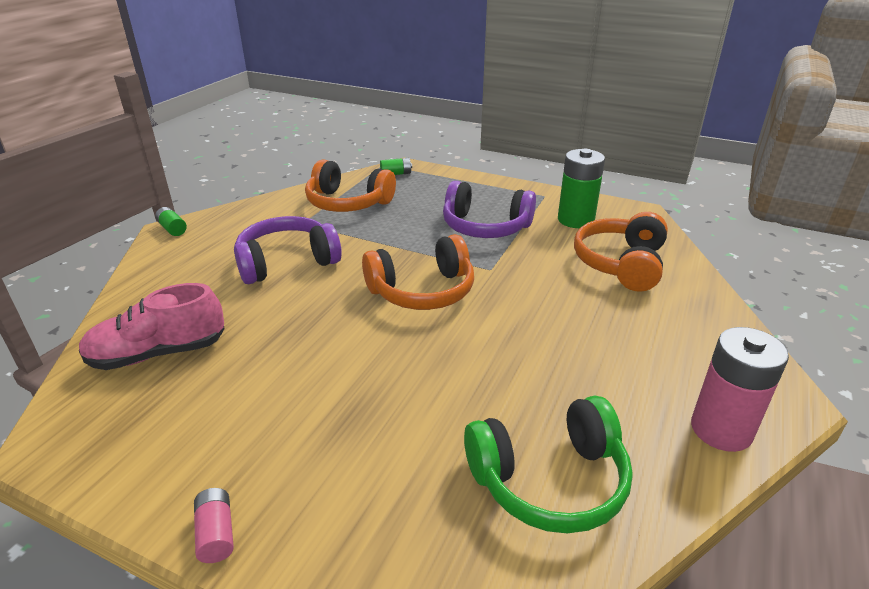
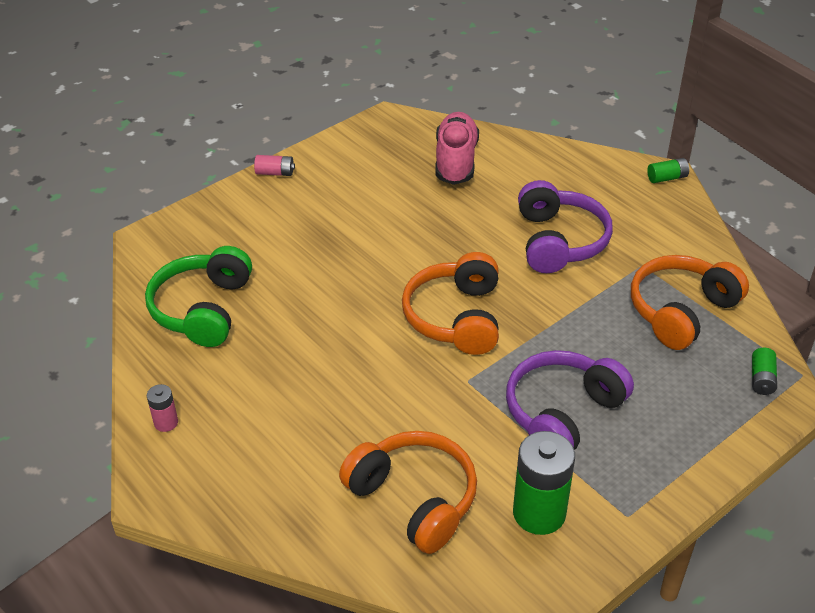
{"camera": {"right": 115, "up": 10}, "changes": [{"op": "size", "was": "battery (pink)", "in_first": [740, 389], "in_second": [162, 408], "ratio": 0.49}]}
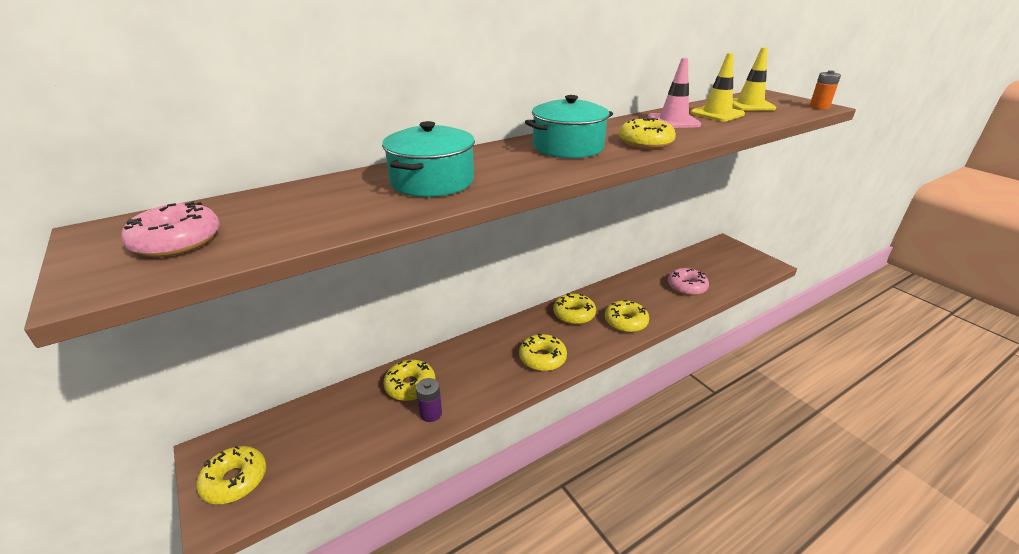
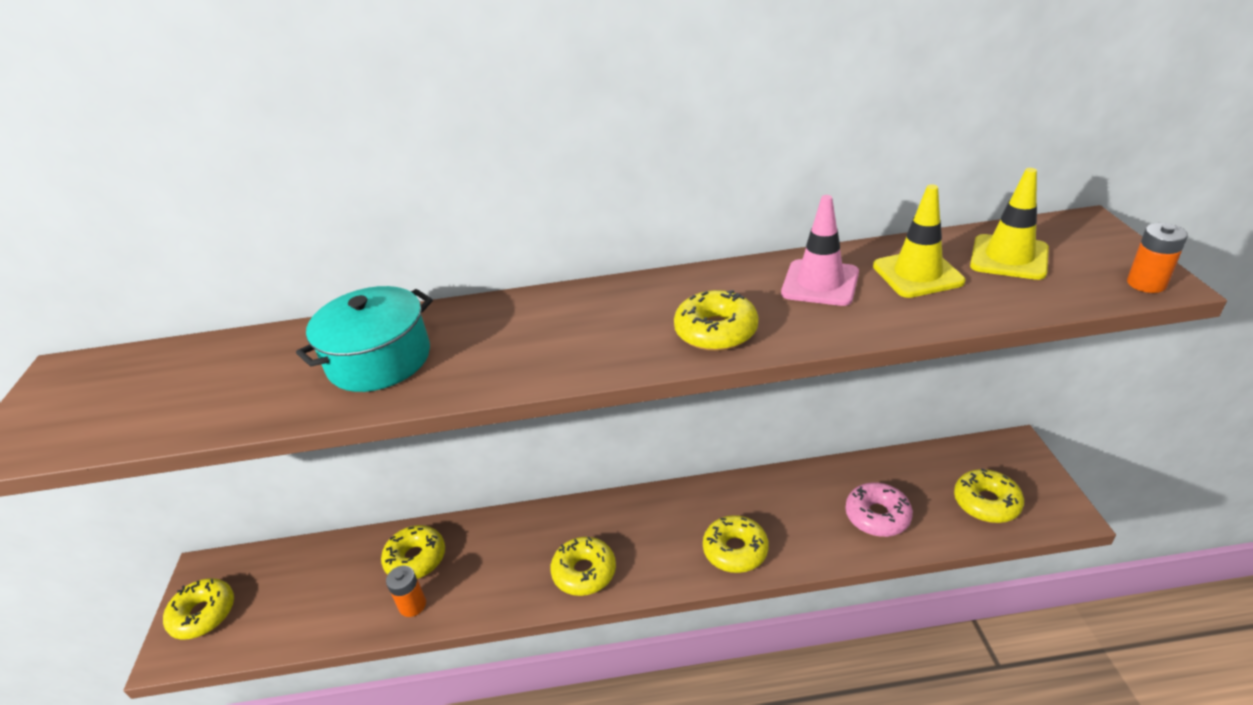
{"camera": {"right": 30, "up": 5}, "changes": [{"op": "missing", "was": "donut (pink)", "in_first": [170, 229]}, {"op": "missing", "was": "pot (turquoise)", "in_first": [569, 126]}, {"op": "relocated", "was": "donut (yellow)", "in_first": [574, 309], "in_second": [989, 496]}, {"op": "colour", "was": "battery (purple)", "now": "battery (orange)", "in_first": [429, 400], "in_second": [406, 591]}]}
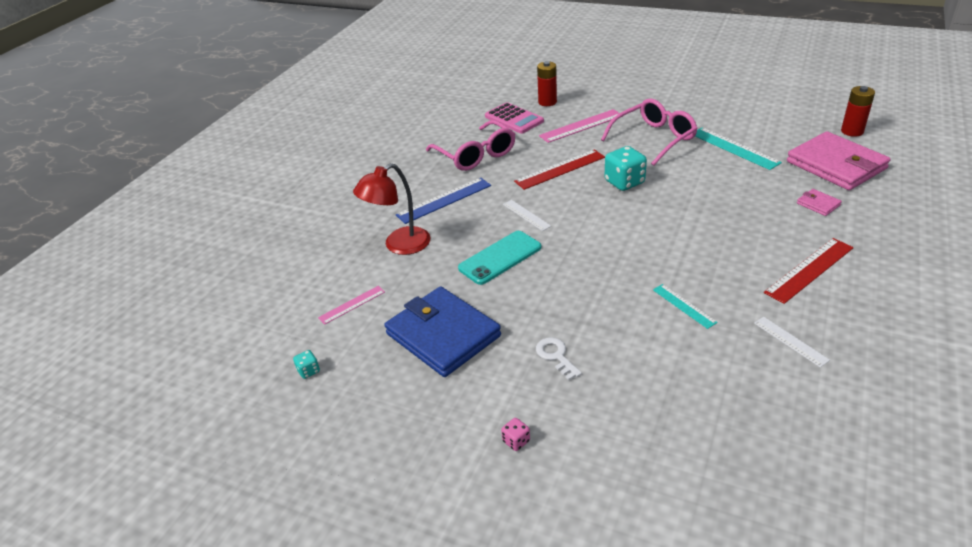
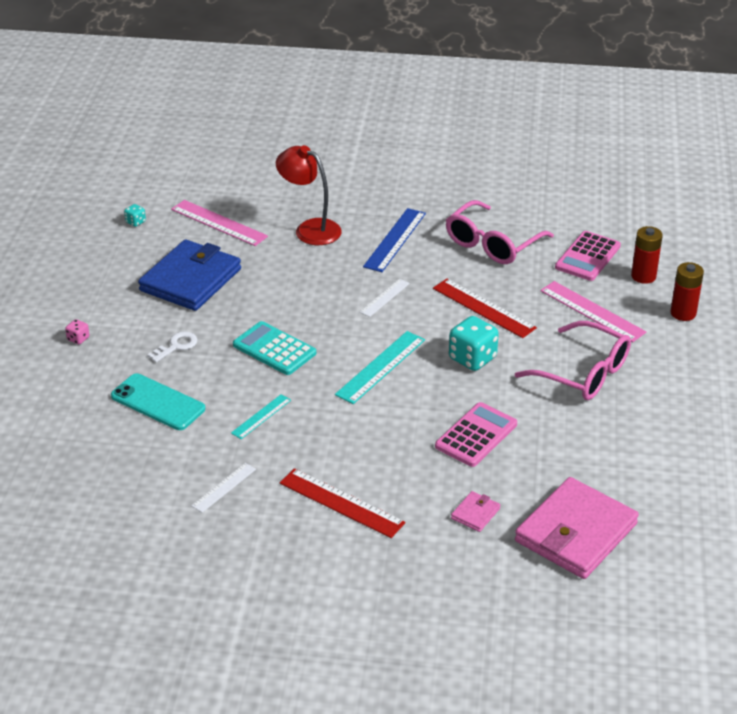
{"camera": {"right": 70, "up": 0}, "changes": [{"op": "appeared", "now": "calculator (turquoise)", "in_second": [274, 348]}, {"op": "appeared", "now": "calculator (pink)", "in_second": [476, 434]}, {"op": "relocated", "was": "phone (turquoise)", "in_first": [499, 258], "in_second": [158, 401]}, {"op": "relocated", "was": "ruler (turquoise)", "in_first": [738, 148], "in_second": [380, 367]}, {"op": "relocated", "was": "battery (red)", "in_first": [858, 111], "in_second": [687, 291]}, {"op": "spun", "was": "ruler (blue)", "in_first": [443, 201], "in_second": [394, 240], "clockwise": 75}, {"op": "size", "was": "ruler (pink)", "in_first": [351, 305], "in_second": [219, 223], "ratio": 1.71}]}
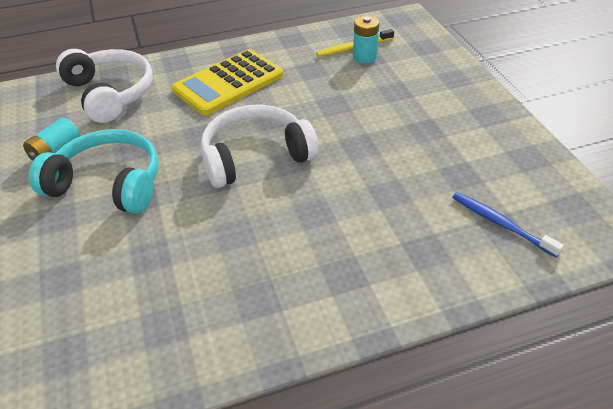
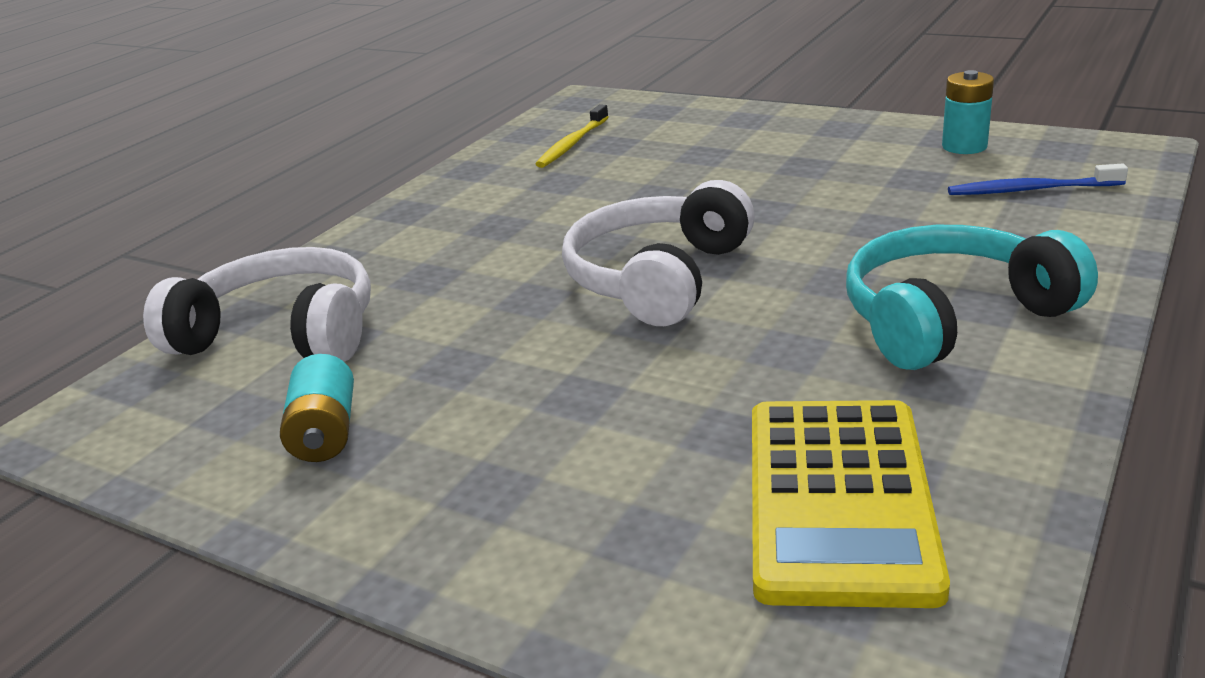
{"camera": {"right": -40, "up": -15}, "changes": [{"op": "relocated", "was": "headphones (turquoise)", "in_first": [94, 171], "in_second": [972, 297]}, {"op": "relocated", "was": "calculator (yellow)", "in_first": [227, 82], "in_second": [851, 504]}, {"op": "relocated", "was": "battery (turquoise)", "in_first": [366, 39], "in_second": [968, 112]}]}
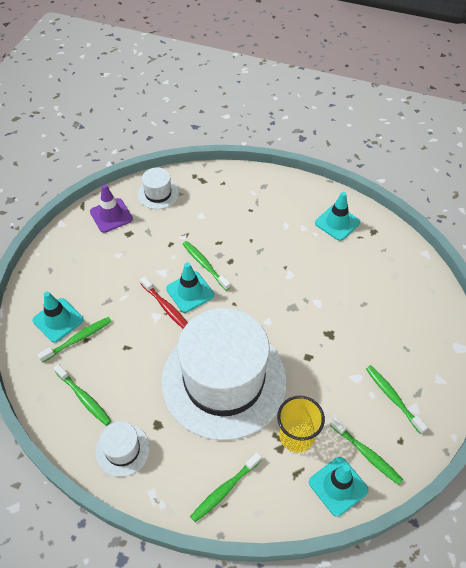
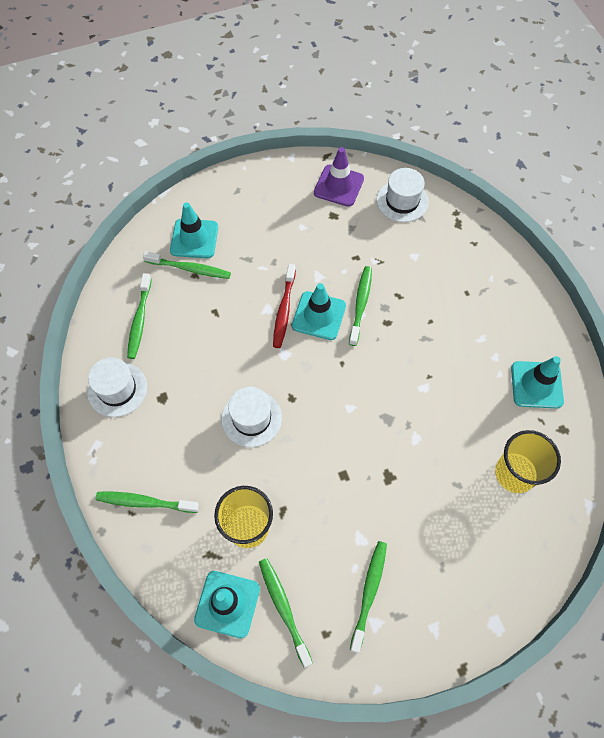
{"camera": {"right": 50, "up": 10}, "changes": [{"op": "appeared", "now": "cup (yellow)", "in_second": [528, 461]}, {"op": "spun", "was": "toothbrush (green)", "in_first": [366, 451], "in_second": [286, 613], "clockwise": 150}, {"op": "size", "was": "hat (white)", "in_first": [224, 374], "in_second": [251, 417], "ratio": 0.4}]}
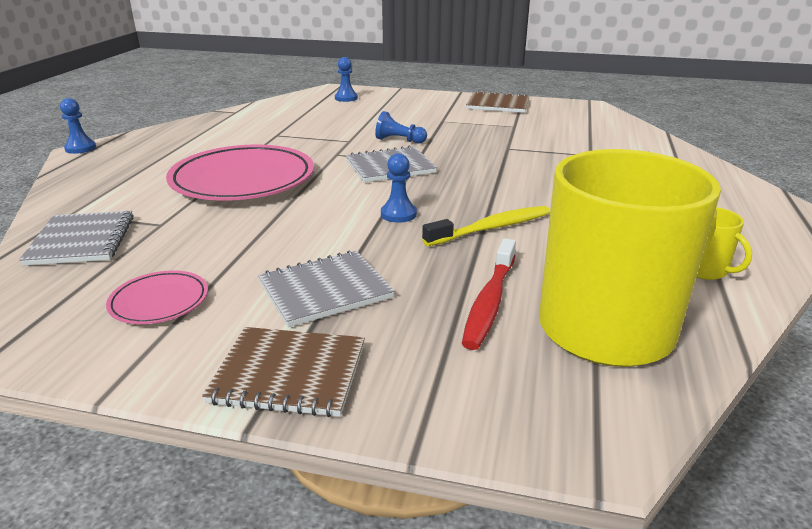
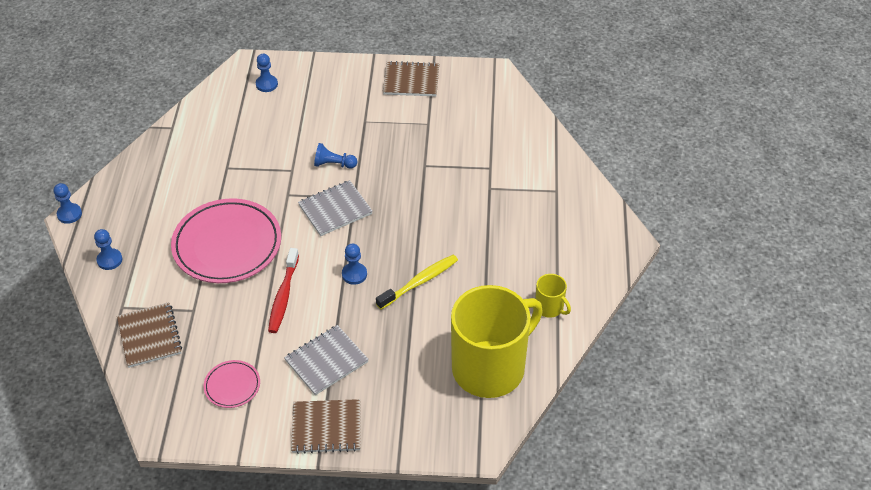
{"camera": {"right": -10, "up": 20}, "changes": [{"op": "appeared", "now": "pawn (blue)", "in_second": [108, 249]}, {"op": "relocated", "was": "toothbrush (red)", "in_first": [489, 294], "in_second": [283, 290]}, {"op": "colour", "was": "notebook (grey)", "now": "notebook (brown)", "in_first": [76, 238], "in_second": [149, 335]}]}
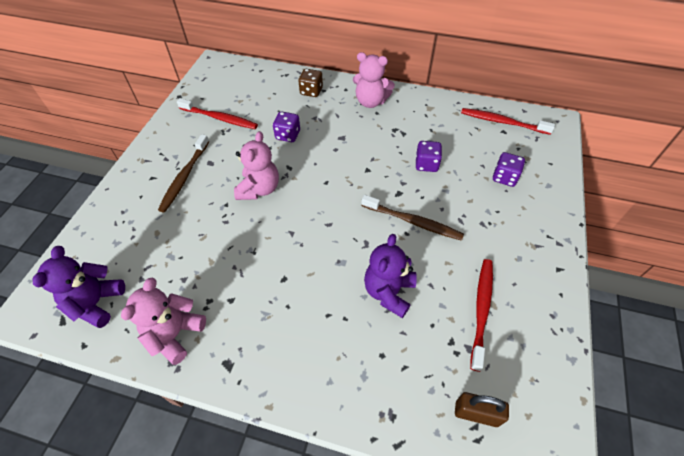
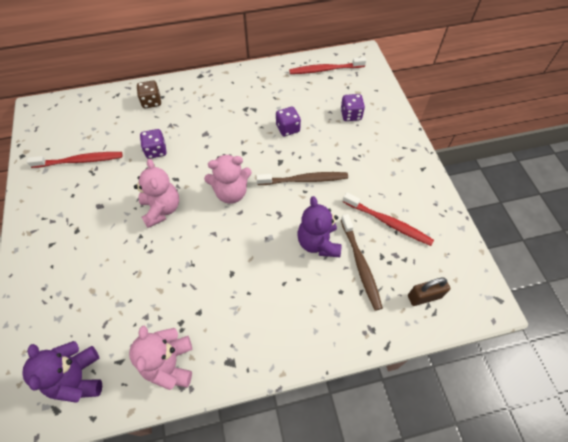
{"camera": {"right": -30, "up": 5}, "changes": [{"op": "relocated", "was": "toothbrush (brown)", "in_first": [183, 173], "in_second": [362, 262]}, {"op": "relocated", "was": "teddy bear (pink)", "in_first": [374, 80], "in_second": [228, 179]}, {"op": "spun", "was": "toothbrush (red)", "in_first": [481, 315], "in_second": [388, 219], "clockwise": 135}]}
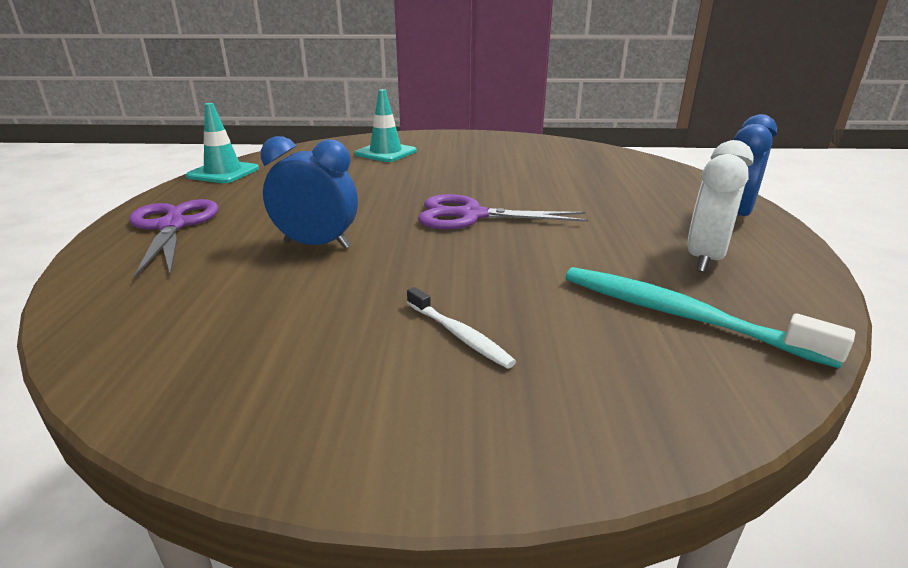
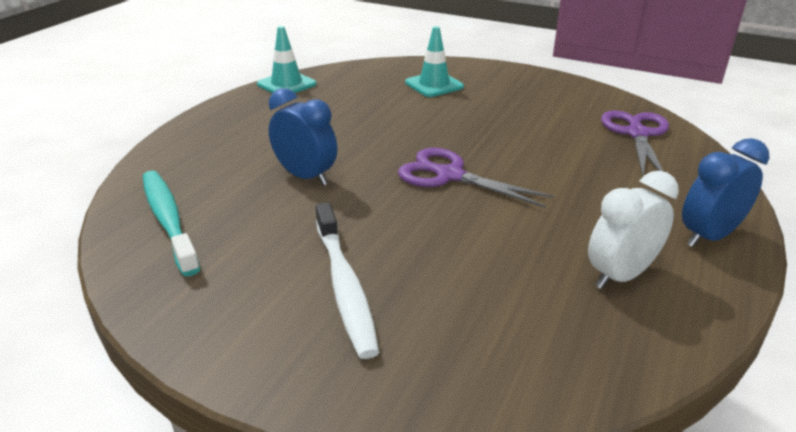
{"camera": {"right": 25, "up": 5}, "changes": [{"op": "relocated", "was": "scissors (purple)", "in_first": [174, 239], "in_second": [635, 143]}, {"op": "relocated", "was": "toothbrush (turquoise)", "in_first": [710, 318], "in_second": [171, 223]}, {"op": "size", "was": "toothbrush (white)", "in_first": [461, 328], "in_second": [347, 280], "ratio": 1.82}]}
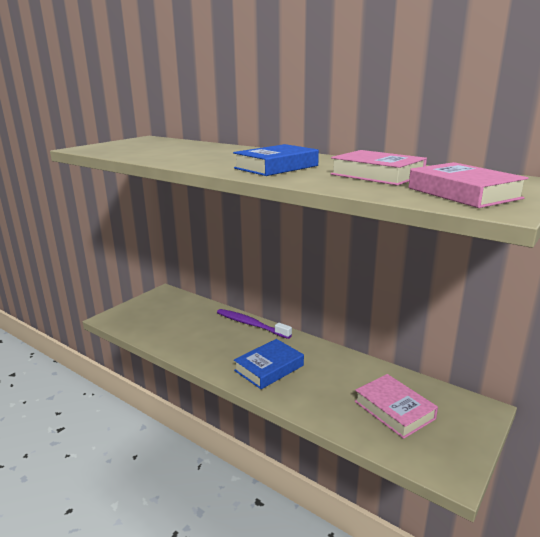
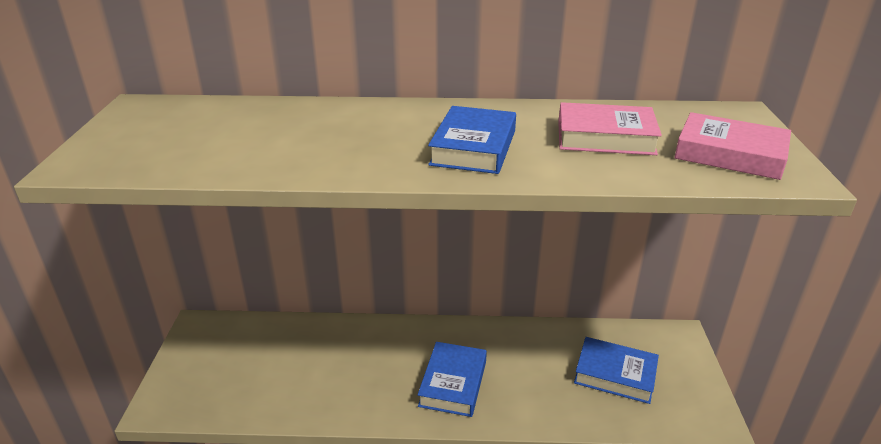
{"camera": {"right": -35, "up": 10}, "changes": [{"op": "missing", "was": "toothbrush (purple)", "in_first": [254, 324]}, {"op": "colour", "was": "book (pink)", "now": "book (blue)", "in_first": [396, 406], "in_second": [616, 370]}]}
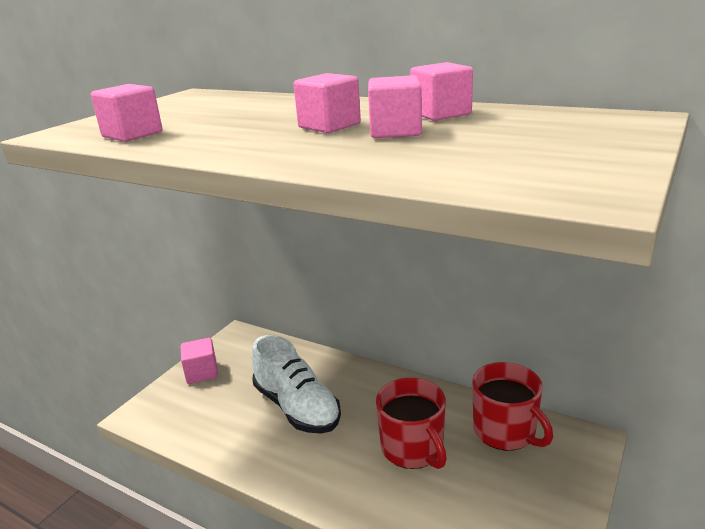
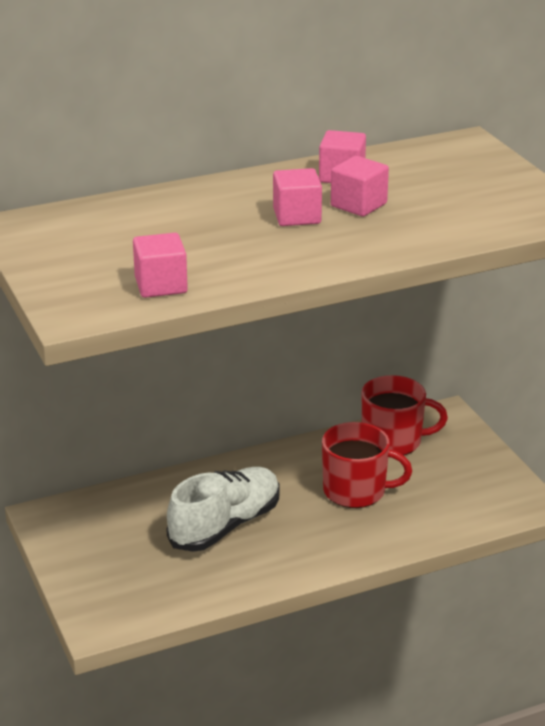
{"camera": {"right": -55, "up": 5}, "changes": [{"op": "missing", "was": "cube (pink)", "in_first": [199, 361]}, {"op": "spun", "was": "shoe (white)", "in_first": [296, 384], "in_second": [223, 509], "clockwise": -45}]}
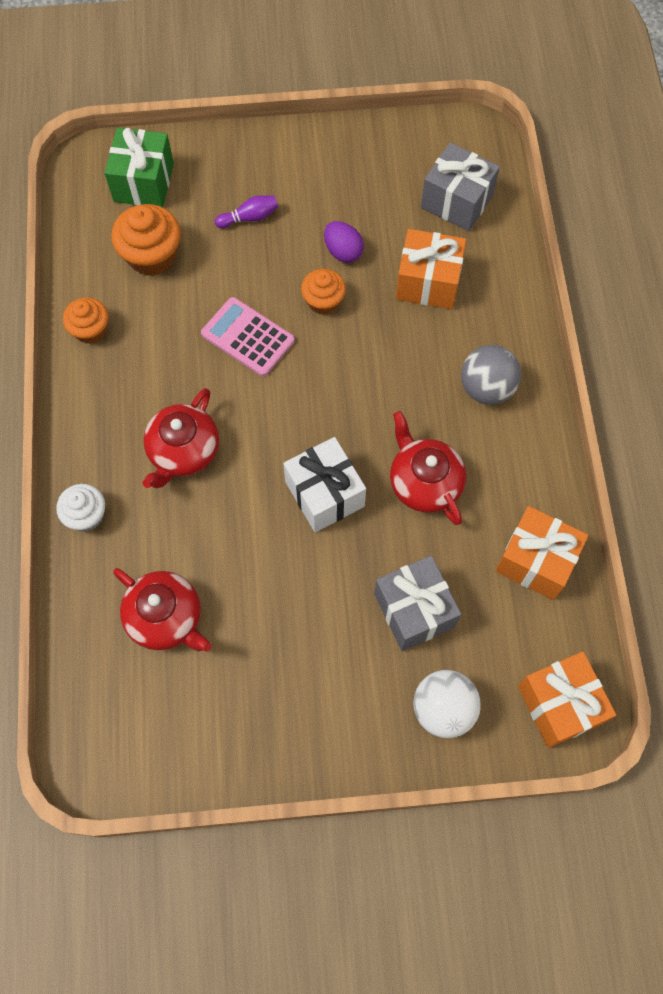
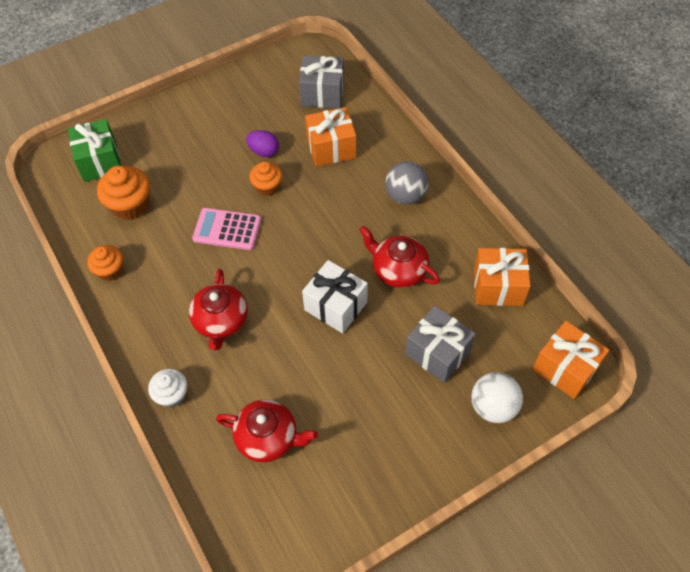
{"camera": {"right": -25, "up": -10}, "changes": [{"op": "missing", "was": "bowling pin (purple)", "in_first": [246, 211]}]}
